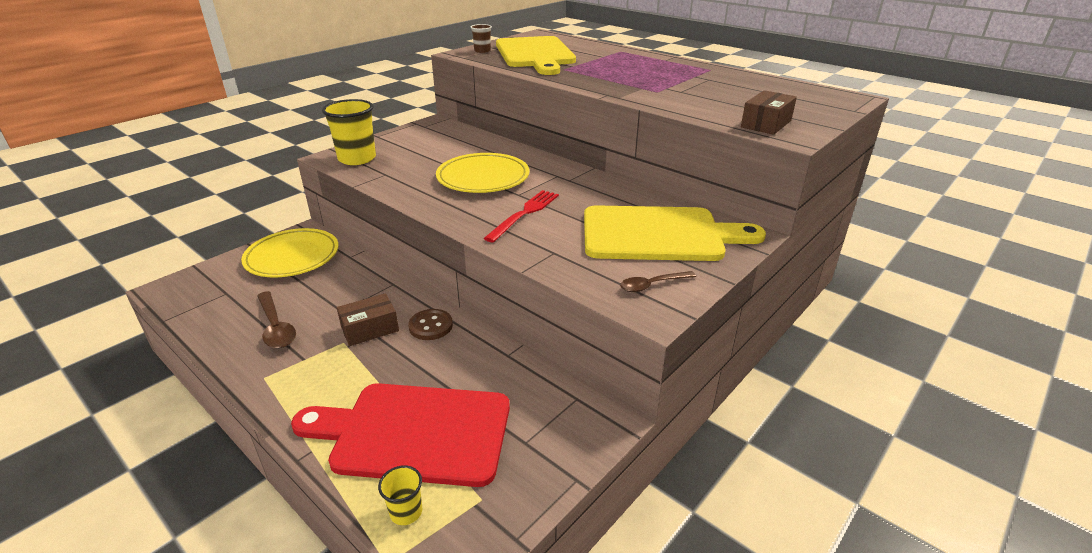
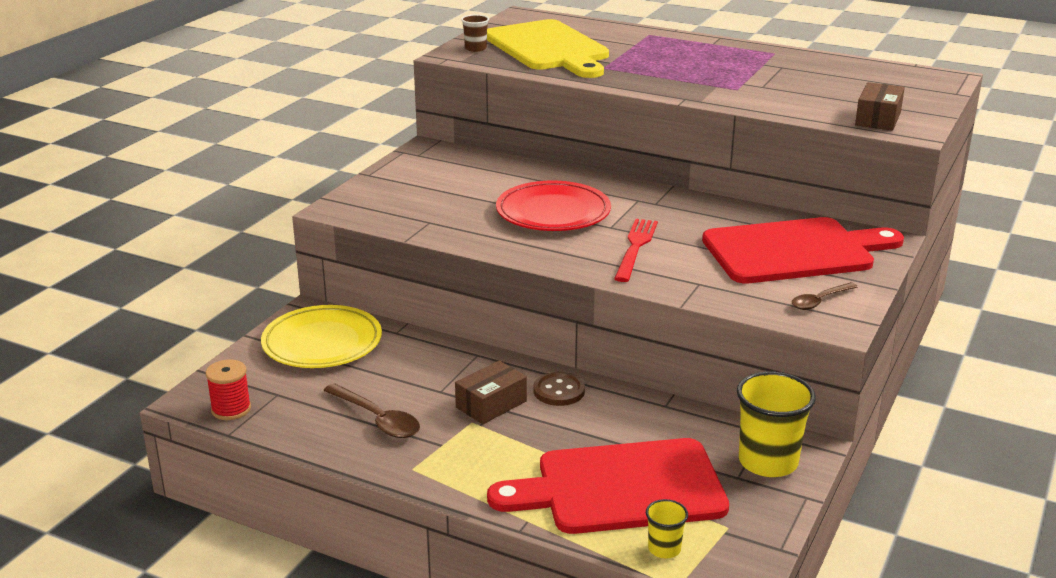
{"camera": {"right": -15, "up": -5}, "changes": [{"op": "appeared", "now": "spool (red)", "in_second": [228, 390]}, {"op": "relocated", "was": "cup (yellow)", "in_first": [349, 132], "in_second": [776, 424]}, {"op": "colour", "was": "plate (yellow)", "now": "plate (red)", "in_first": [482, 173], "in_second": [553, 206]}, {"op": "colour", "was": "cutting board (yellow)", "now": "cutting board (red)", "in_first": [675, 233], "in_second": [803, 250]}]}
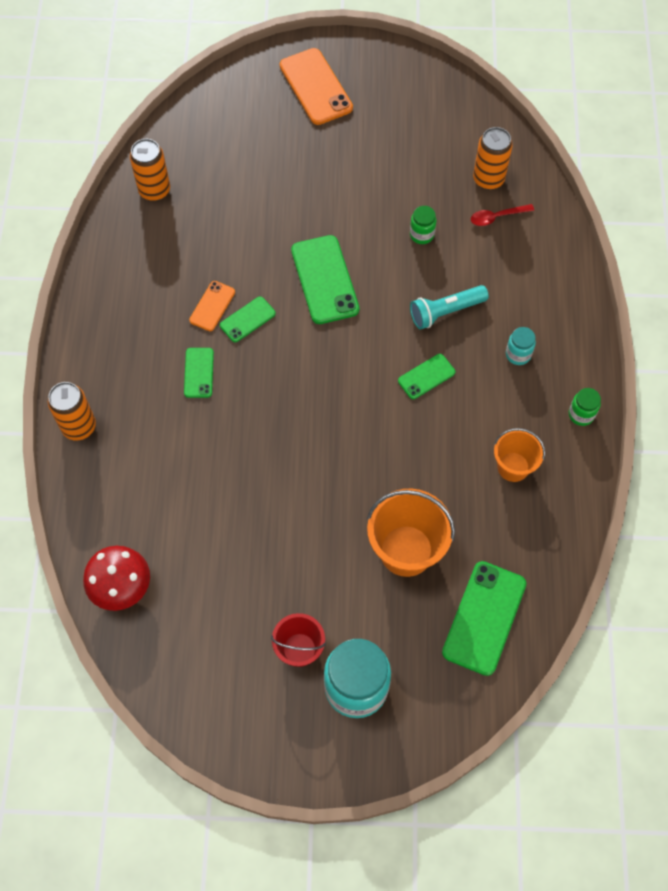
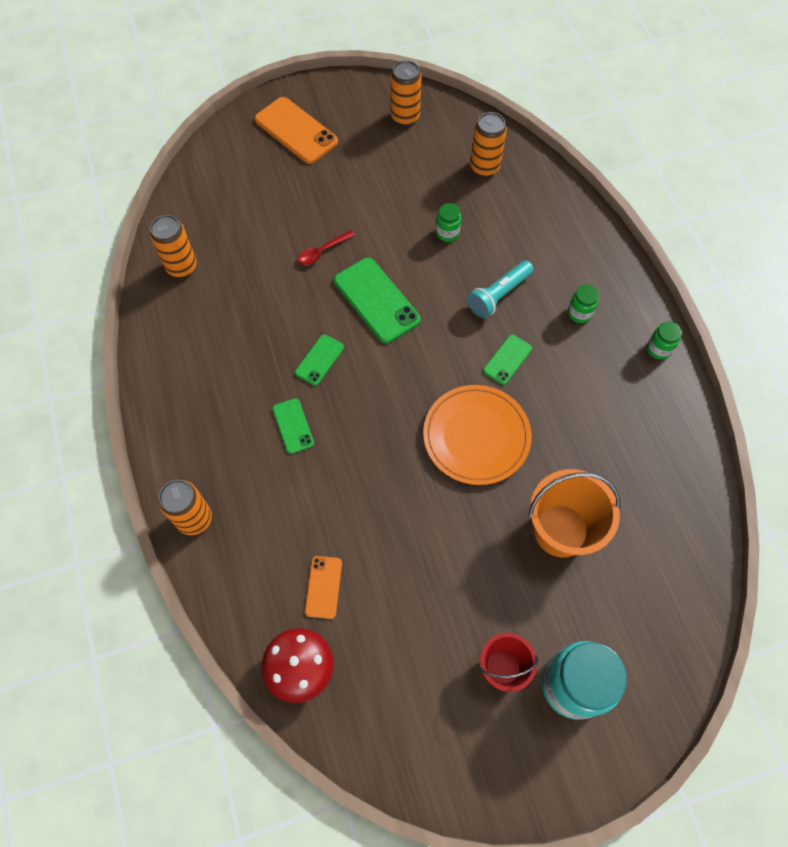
{"camera": {"right": -20, "up": 0}, "changes": [{"op": "missing", "was": "phone (green)", "in_first": [484, 618]}, {"op": "missing", "was": "bucket (orange)", "in_first": [519, 455]}, {"op": "appeared", "now": "can (orange)", "in_second": [406, 93]}, {"op": "appeared", "now": "plate (orange)", "in_second": [477, 435]}, {"op": "relocated", "was": "phone (orange)", "in_first": [212, 306], "in_second": [323, 587]}, {"op": "relocated", "was": "spoon (red)", "in_first": [502, 215], "in_second": [326, 247]}, {"op": "colour", "was": "jar (turquoise)", "now": "jar (green)", "in_first": [521, 346], "in_second": [583, 304]}]}
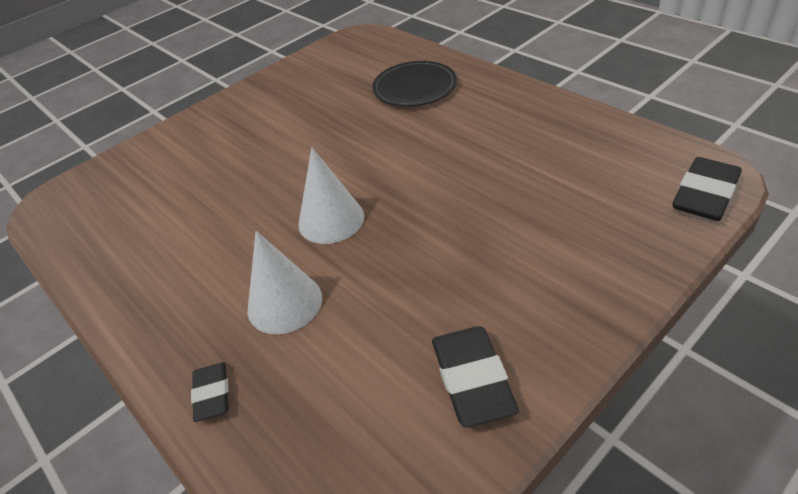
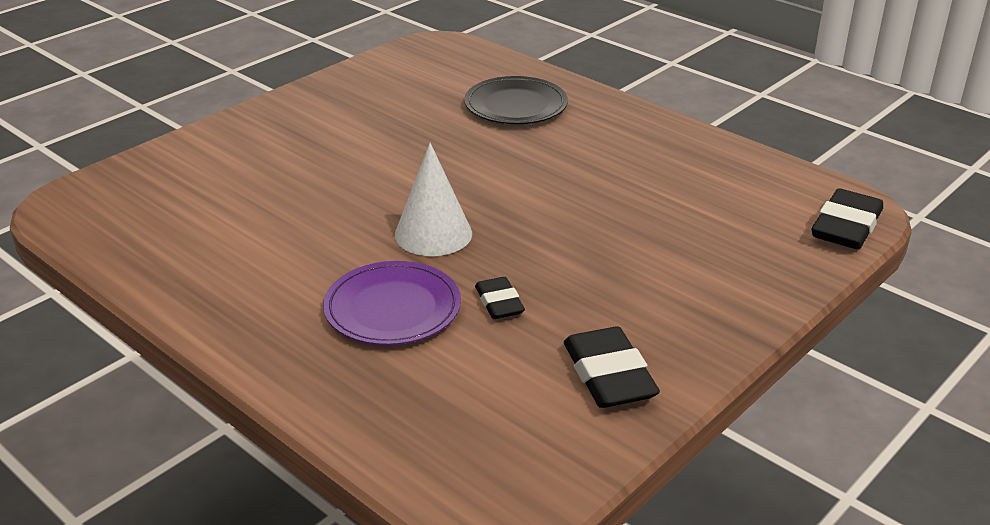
{"camera": {"right": -10, "up": -10}, "changes": [{"op": "relocated", "was": "eraser (black)", "in_first": [210, 392], "in_second": [500, 298]}, {"op": "exchanged", "was": "cone (white)", "now": "plate (purple)", "in_first": [285, 282], "in_second": [392, 303]}]}
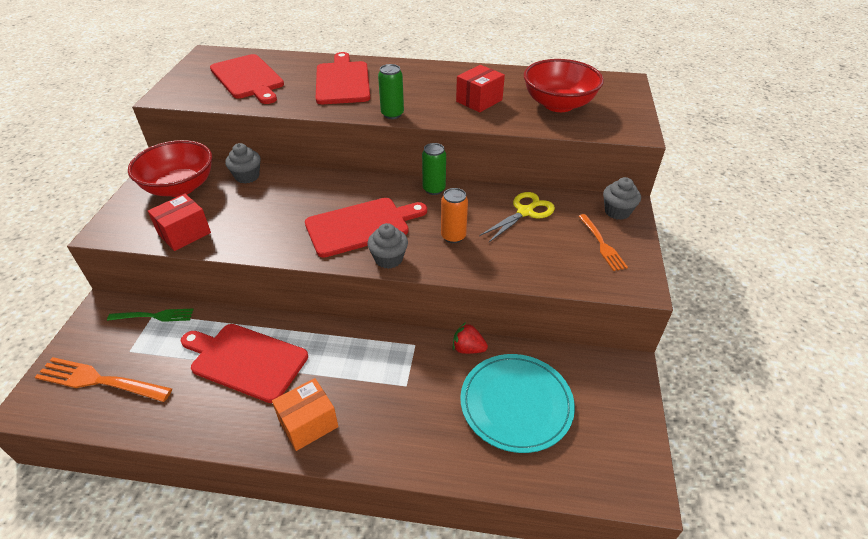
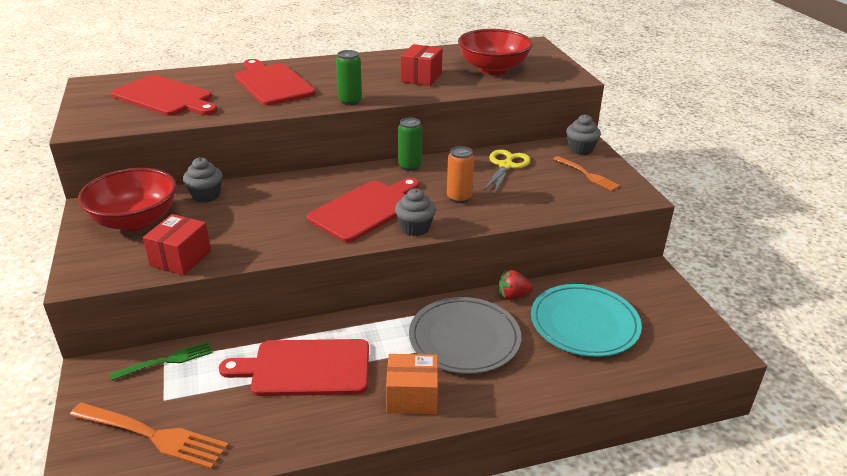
{"camera": {"right": -25, "up": -10}, "changes": [{"op": "appeared", "now": "plate (grey)", "in_second": [465, 335]}, {"op": "spun", "was": "fork (orange)", "in_first": [103, 379], "in_second": [149, 436], "clockwise": -150}, {"op": "spun", "was": "box (orange)", "in_first": [305, 414], "in_second": [412, 384], "clockwise": 60}]}
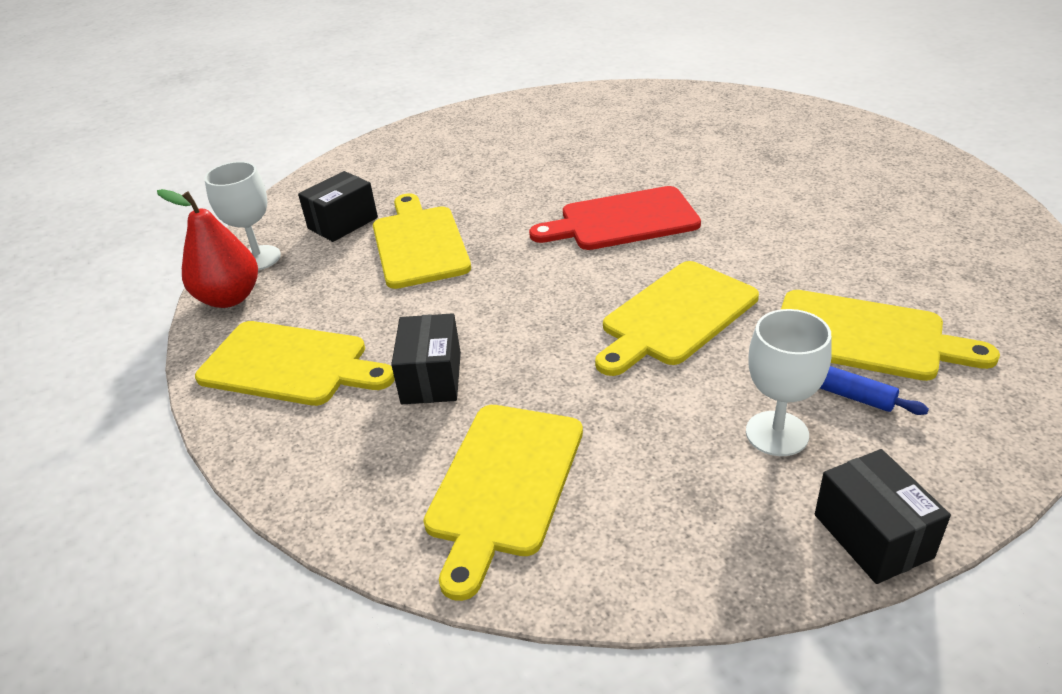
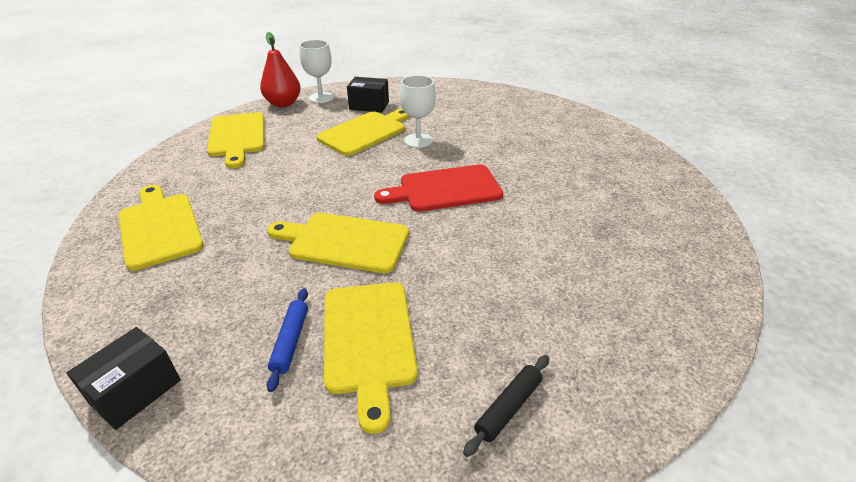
{"camera": {"right": 55, "up": 0}, "changes": [{"op": "missing", "was": "box (black)", "in_first": [426, 358]}, {"op": "appeared", "now": "rolling pin (black)", "in_second": [506, 406]}, {"op": "relocated", "was": "goblet (white)", "in_first": [789, 382], "in_second": [418, 111]}, {"op": "spun", "was": "cutting board (yellow)", "in_first": [503, 503], "in_second": [161, 228], "clockwise": 75}, {"op": "spun", "was": "cutting board (red)", "in_first": [615, 218], "in_second": [438, 188], "clockwise": -60}]}
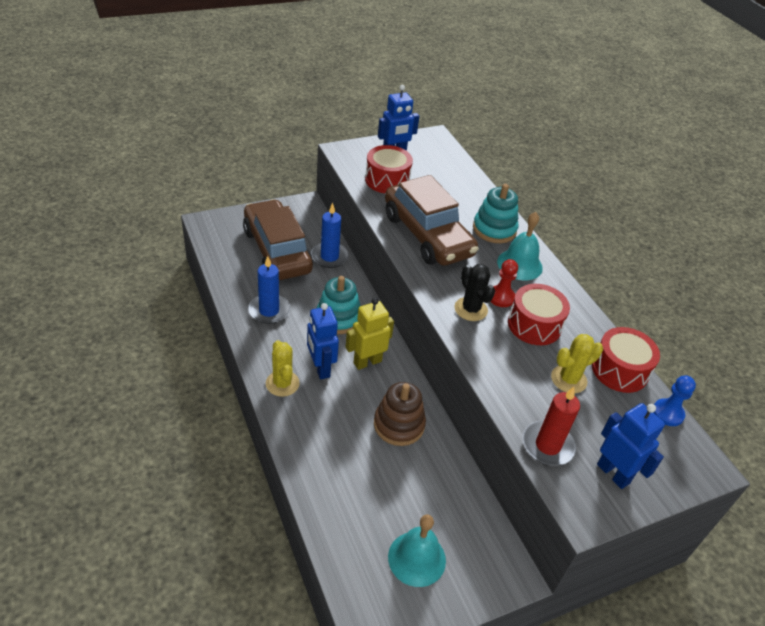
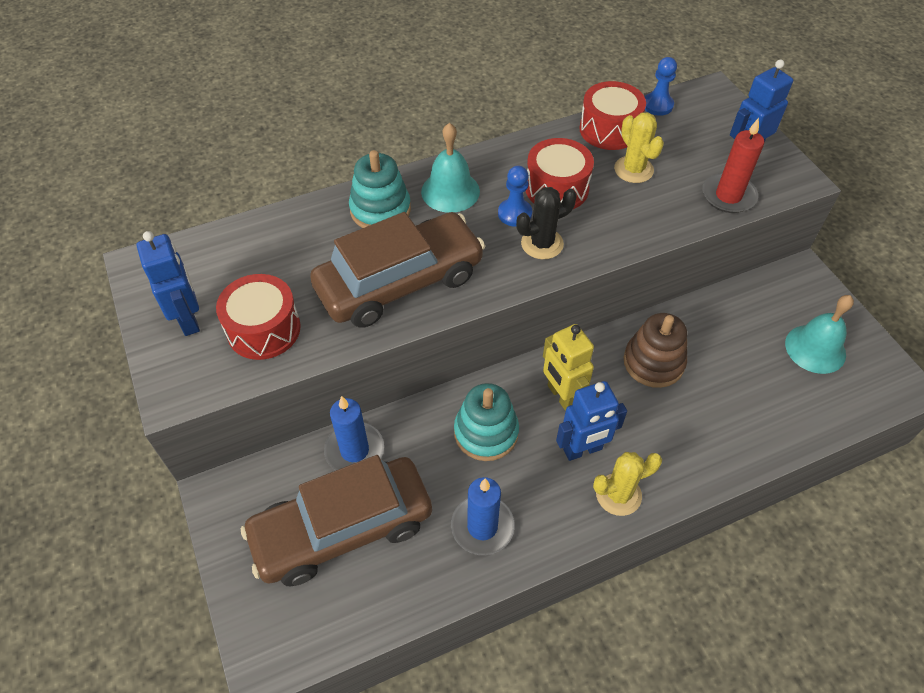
{"camera": {"right": -85, "up": 10}, "changes": [{"op": "colour", "was": "pawn (red)", "now": "pawn (blue)", "in_first": [504, 283], "in_second": [515, 196]}]}
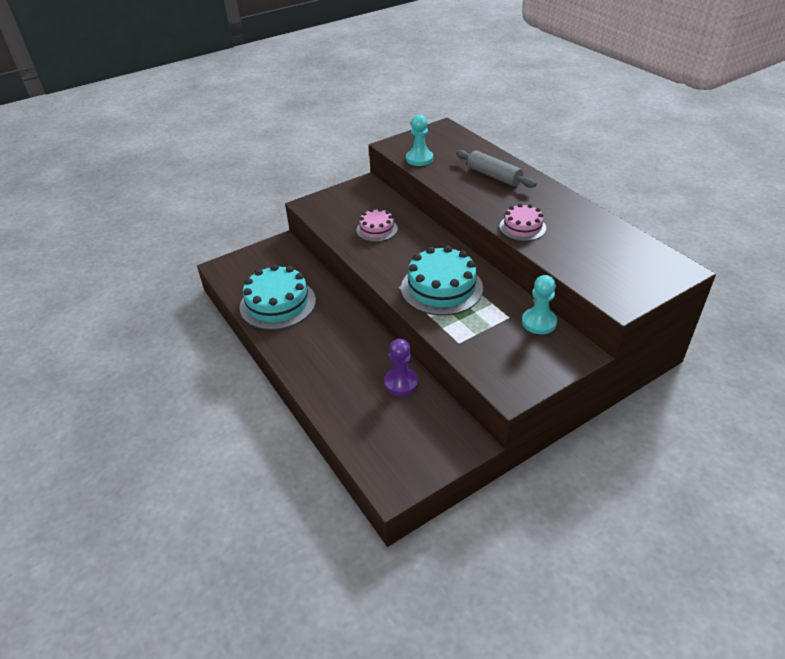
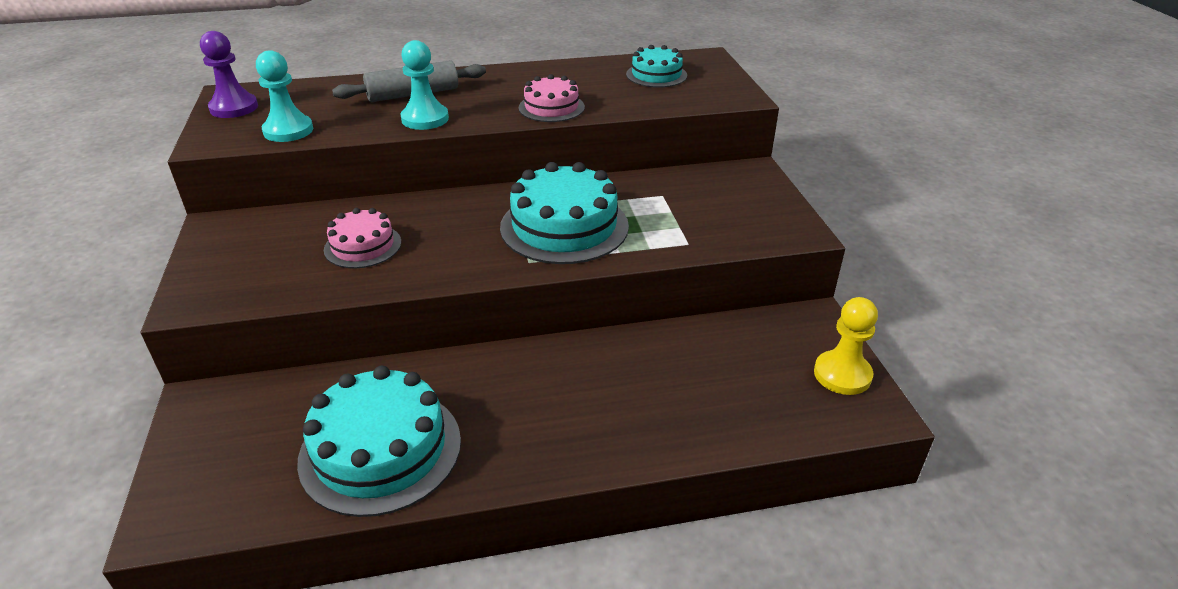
{"camera": {"right": -70, "up": -5}, "changes": [{"op": "appeared", "now": "cake (turquoise)", "in_second": [656, 66]}, {"op": "appeared", "now": "pawn (yellow)", "in_second": [846, 346]}, {"op": "relocated", "was": "pawn (purple)", "in_first": [401, 367], "in_second": [229, 74]}, {"op": "relocated", "was": "pawn (turquoise)", "in_first": [539, 304], "in_second": [425, 85]}]}
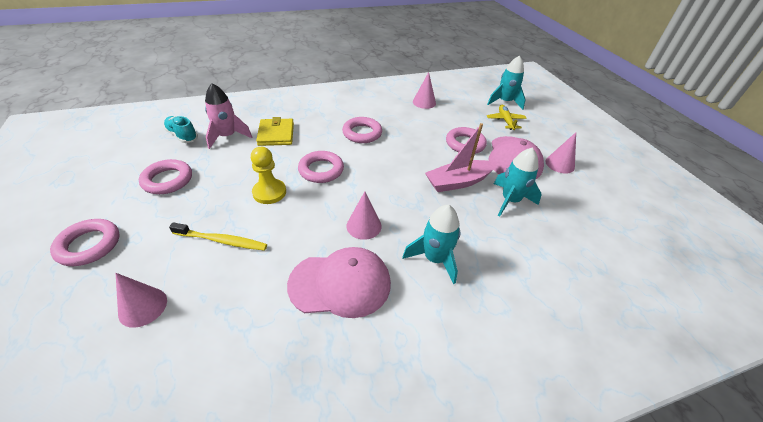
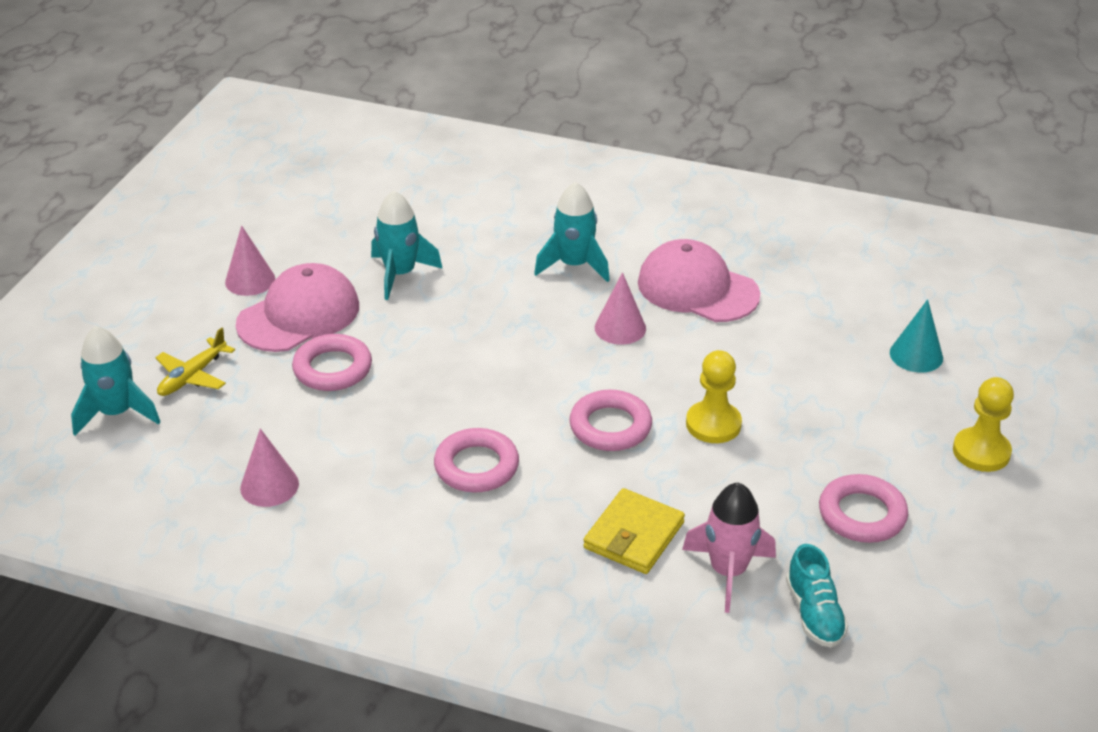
{"camera": {"right": -140, "up": -5}, "changes": [{"op": "missing", "was": "toothbrush (yellow)", "in_first": [218, 236]}, {"op": "missing", "was": "boat (pink)", "in_first": [461, 157]}, {"op": "exchanged", "was": "ring (pink)", "now": "pawn (yellow)", "in_first": [85, 242], "in_second": [983, 424]}, {"op": "colour", "was": "cone (pink)", "now": "cone (turquoise)", "in_first": [141, 300], "in_second": [916, 336]}]}
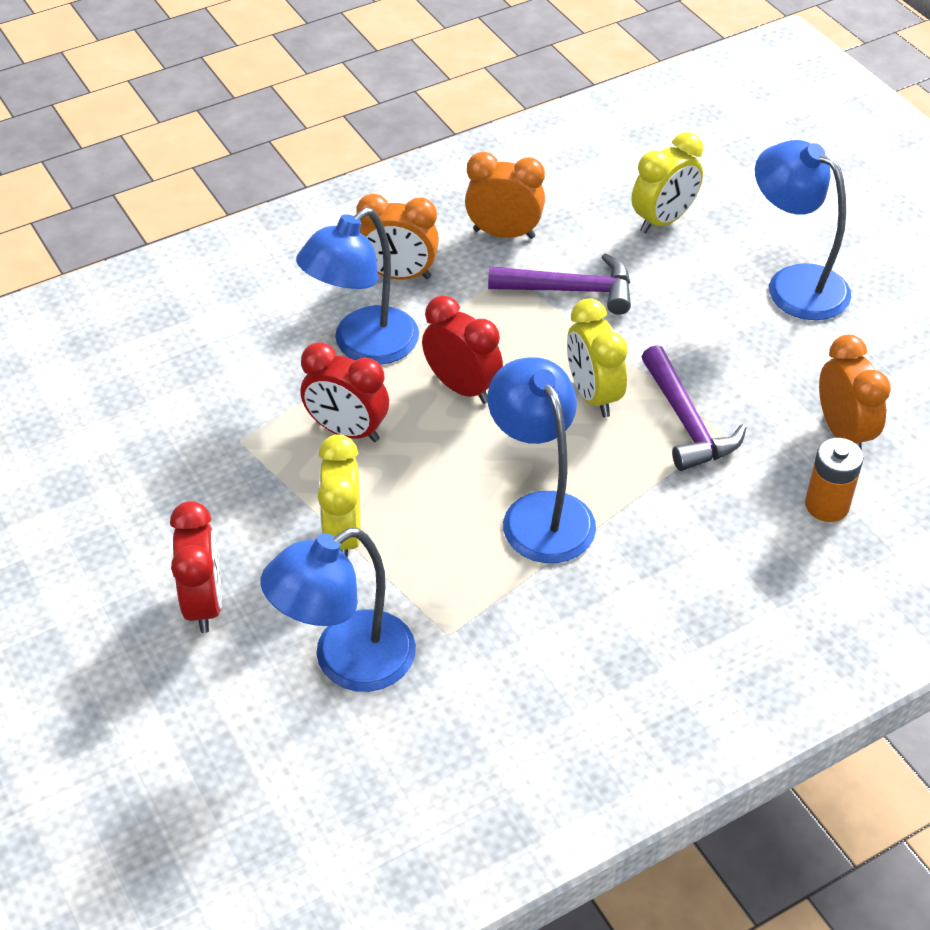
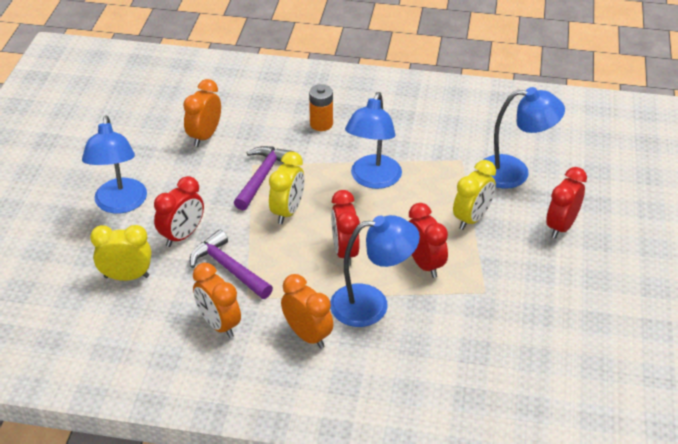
{"camera": {"right": -140, "up": -5}, "changes": [{"op": "appeared", "now": "clock (red)", "in_second": [179, 211]}, {"op": "relocated", "was": "battery (orange)", "in_first": [834, 480], "in_second": [321, 107]}]}
